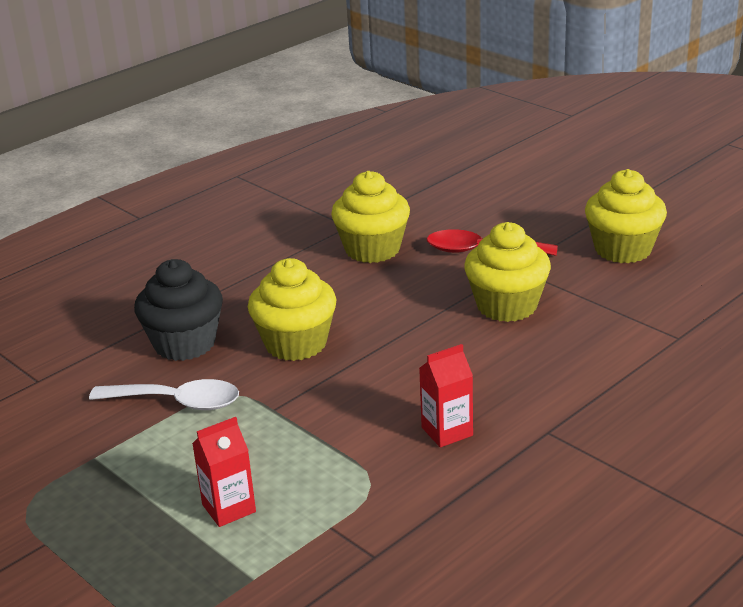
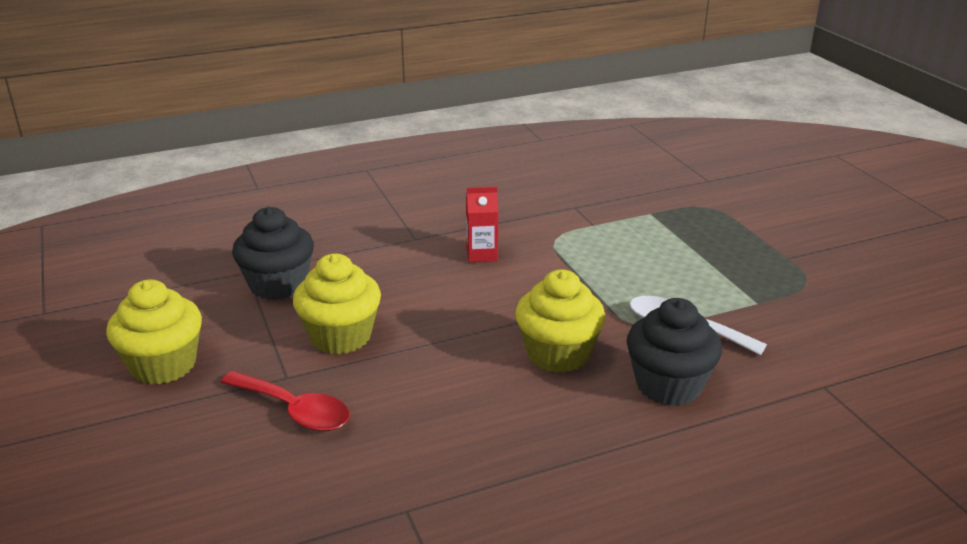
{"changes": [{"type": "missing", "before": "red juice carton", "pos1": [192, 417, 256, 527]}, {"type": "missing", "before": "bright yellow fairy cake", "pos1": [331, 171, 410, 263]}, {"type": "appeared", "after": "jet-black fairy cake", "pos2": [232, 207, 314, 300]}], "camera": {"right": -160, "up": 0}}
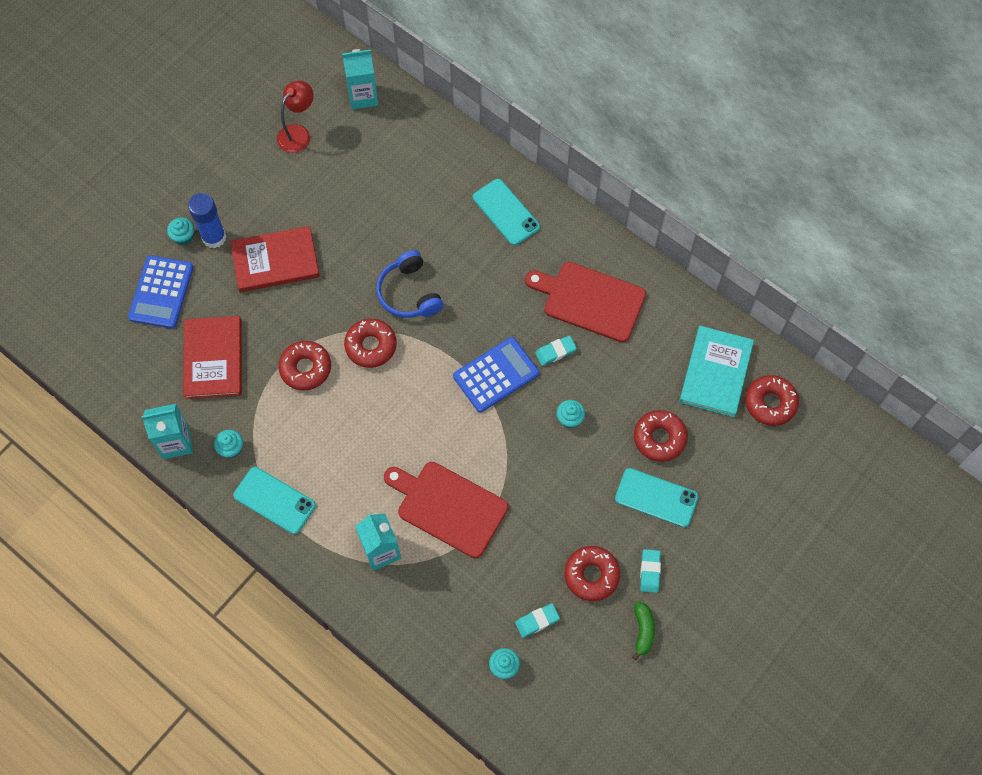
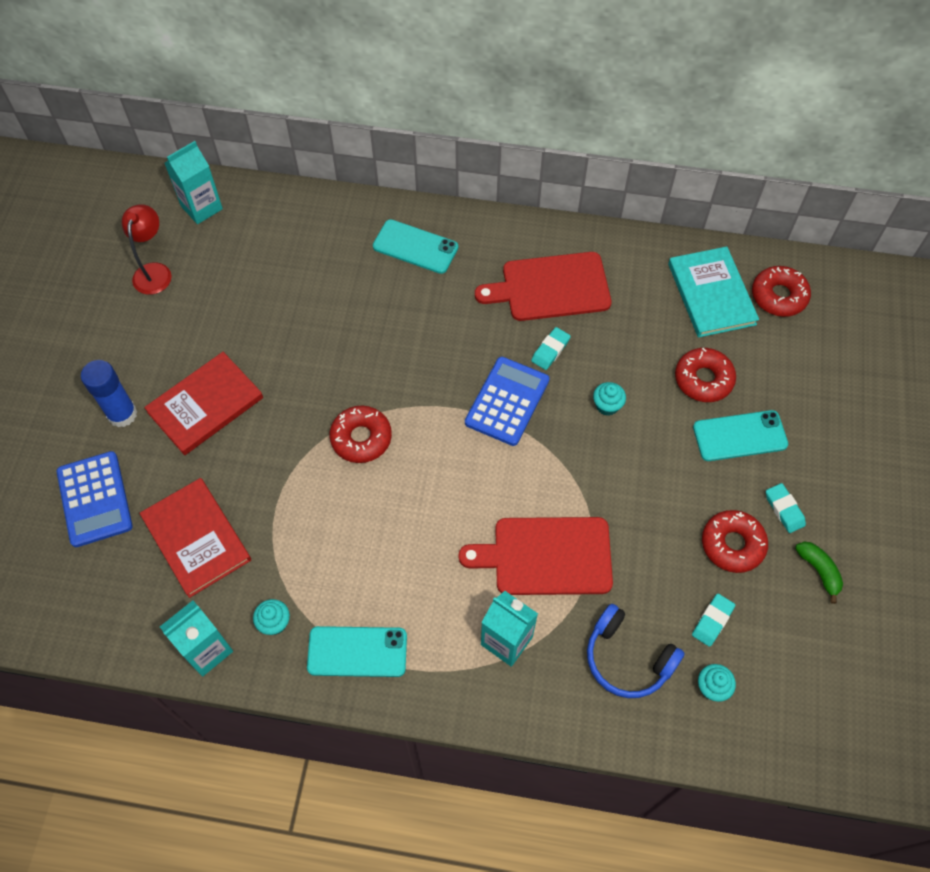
{"changes": [{"type": "missing", "before": "teal fairy cake", "pos1": [167, 217, 194, 245]}, {"type": "missing", "before": "red glazed donut", "pos1": [278, 341, 331, 391]}, {"type": "relocated", "before": "cobalt headset", "pos1": [376, 250, 443, 318], "pos2": [587, 604, 685, 698]}], "camera": {"right": -30, "up": -5}}
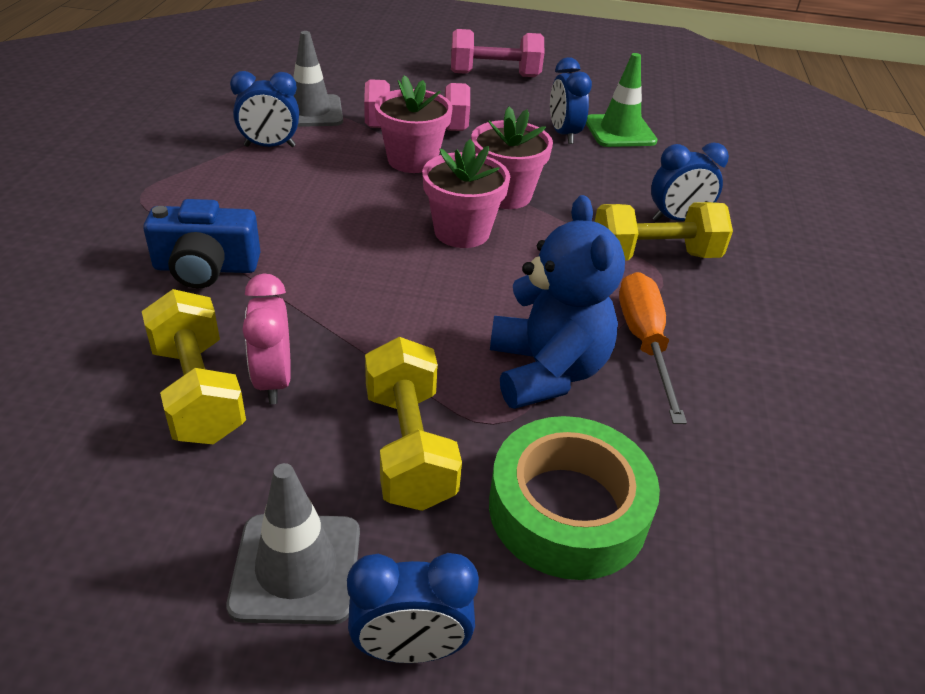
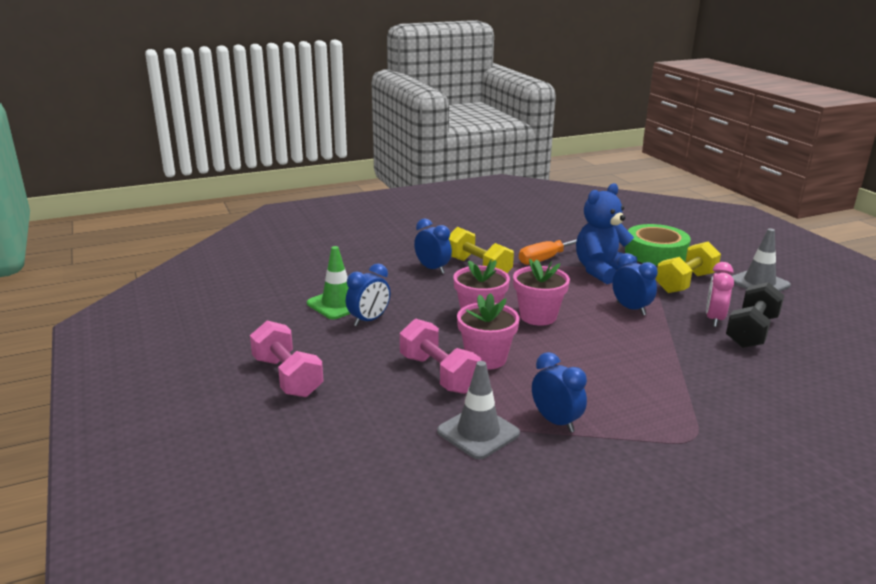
{"changes": [{"type": "colour", "before": "bright yellow dumbbell", "after": "jet-black dumbbell", "pos1": [142, 289, 246, 444], "pos2": [726, 282, 784, 348]}, {"type": "missing", "before": "cobalt compact camera", "pos1": [143, 199, 261, 289]}, {"type": "spun", "before": "rosy alarm clock", "pos1": [242, 273, 291, 404], "pos2": [706, 262, 734, 327], "turn": 150}, {"type": "relocated", "before": "cobalt alarm clock", "pos1": [347, 553, 479, 663], "pos2": [612, 253, 658, 315]}], "camera": {"right": -120, "up": -15}}
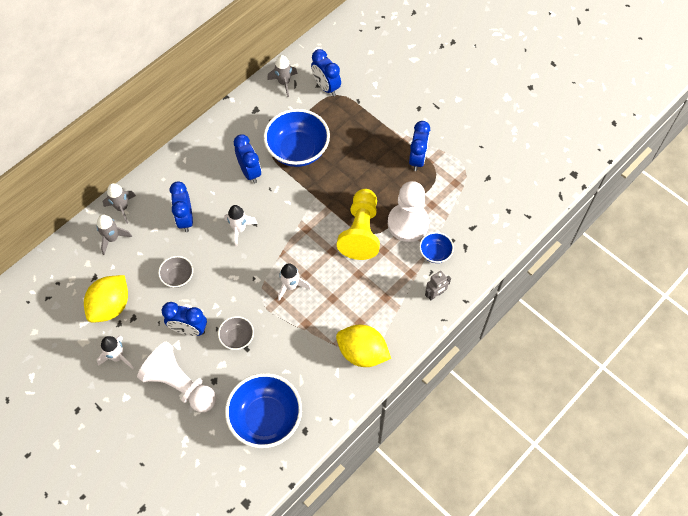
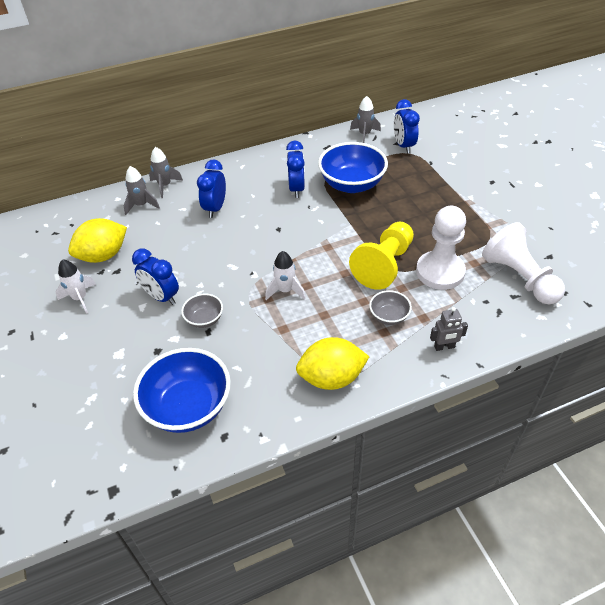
{"changes": [{"type": "relocated", "before": "snow-white pawn", "pos1": [137, 341, 216, 412], "pos2": [482, 222, 565, 304]}, {"type": "relocated", "before": "grey serving bowl", "pos1": [158, 256, 193, 288], "pos2": [369, 290, 412, 325]}, {"type": "missing", "before": "snow-white toy rocket", "pos1": [224, 205, 258, 247]}, {"type": "spun", "before": "bright yellow toy lemon", "pos1": [336, 325, 391, 367], "pos2": [296, 337, 370, 390], "turn": -60}, {"type": "missing", "before": "cobalt alarm clock", "pos1": [409, 121, 430, 171]}, {"type": "missing", "before": "cobalt serving bowl", "pos1": [419, 232, 454, 263]}], "camera": {"right": 25, "up": -15}}
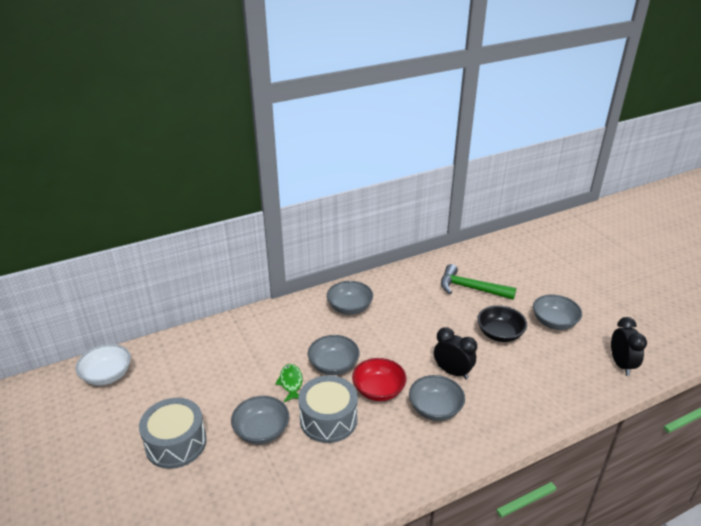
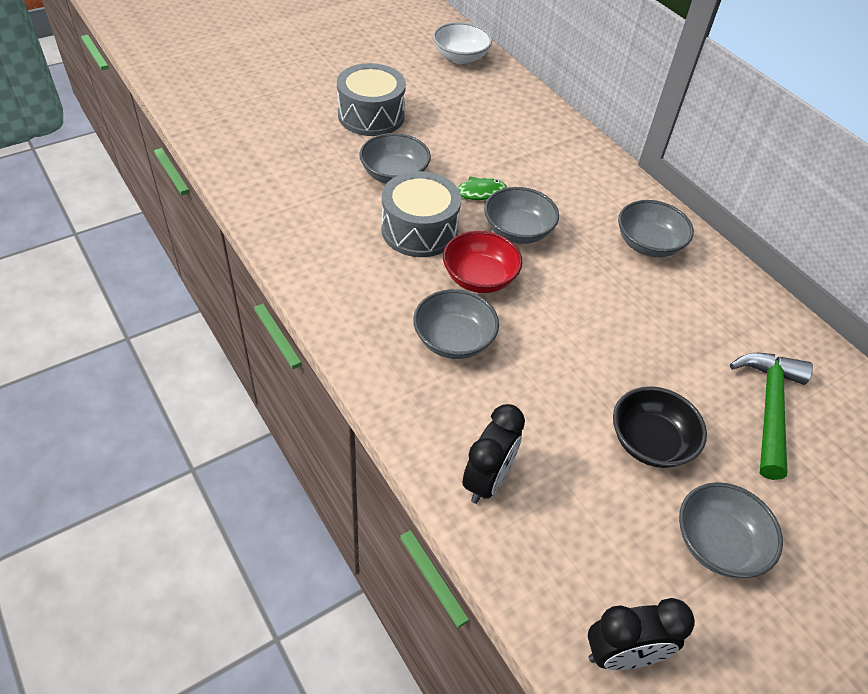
{"changes": [{"type": "relocated", "before": "jet-black alarm clock", "pos1": [434, 327, 477, 379], "pos2": [462, 404, 525, 504]}], "camera": {"right": 80, "up": 15}}
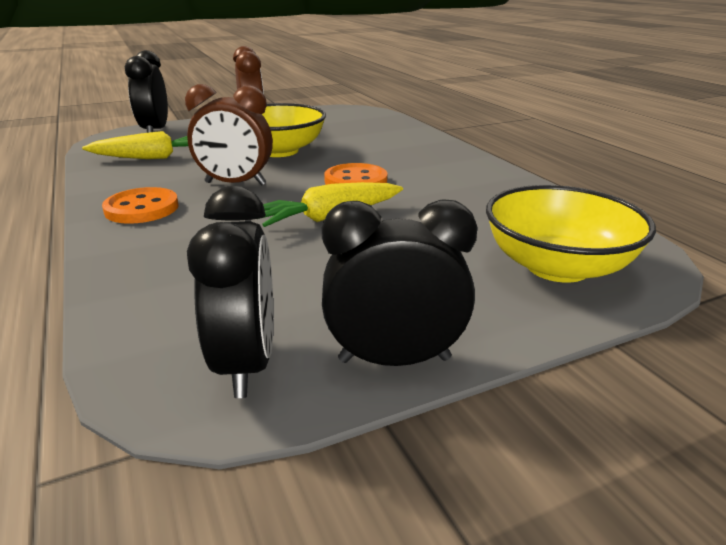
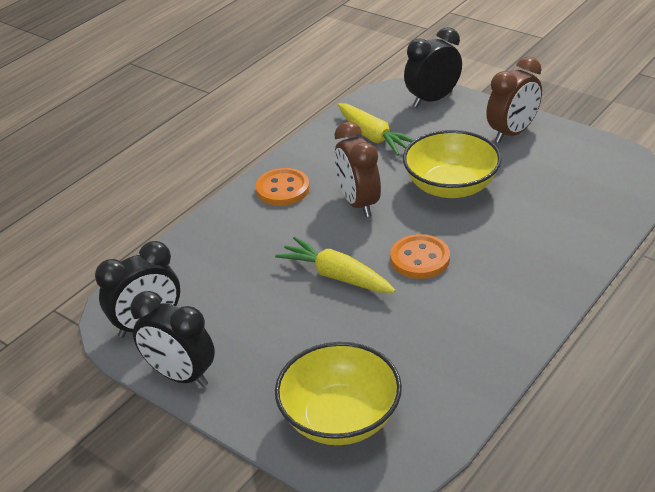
{"changes": [{"type": "spun", "before": "jet-black alarm clock", "pos1": [322, 199, 477, 366], "pos2": [130, 291, 215, 387], "turn": 150}], "camera": {"right": 65, "up": 10}}
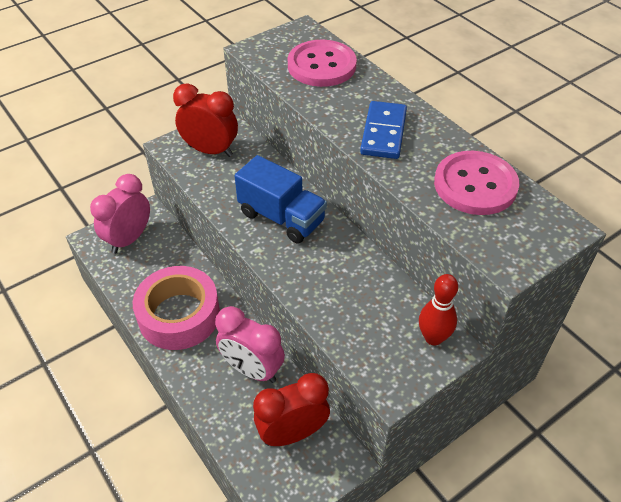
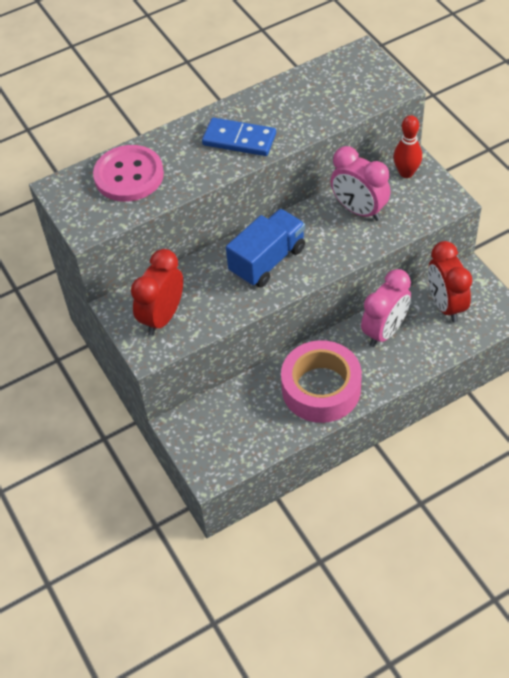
{"changes": [{"type": "relocated", "before": "rosy alarm clock", "pos1": [90, 174, 150, 254], "pos2": [331, 146, 391, 221]}, {"type": "missing", "before": "rosy shirt button", "pos1": [434, 151, 519, 215]}], "camera": {"right": -80, "up": 5}}
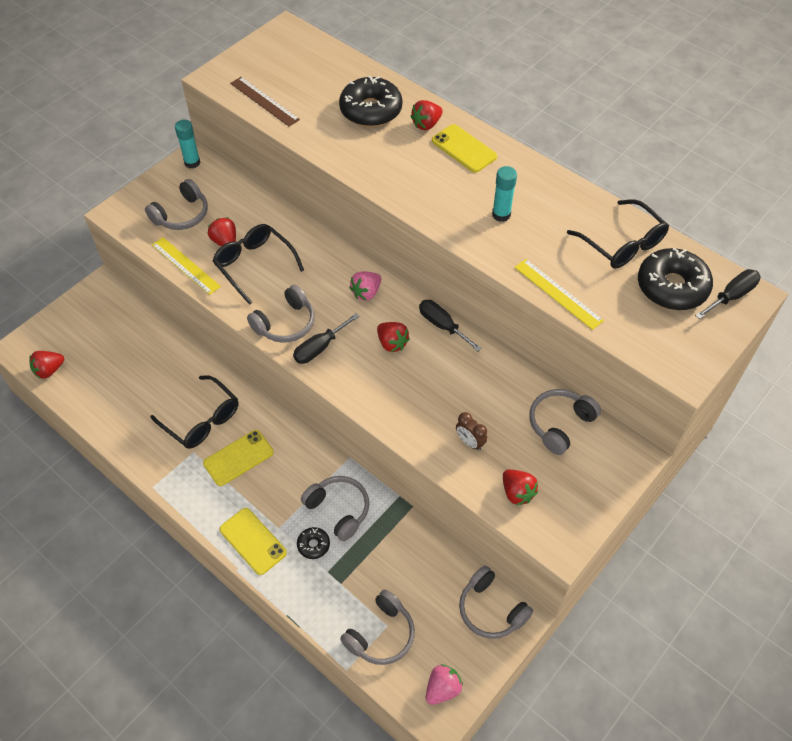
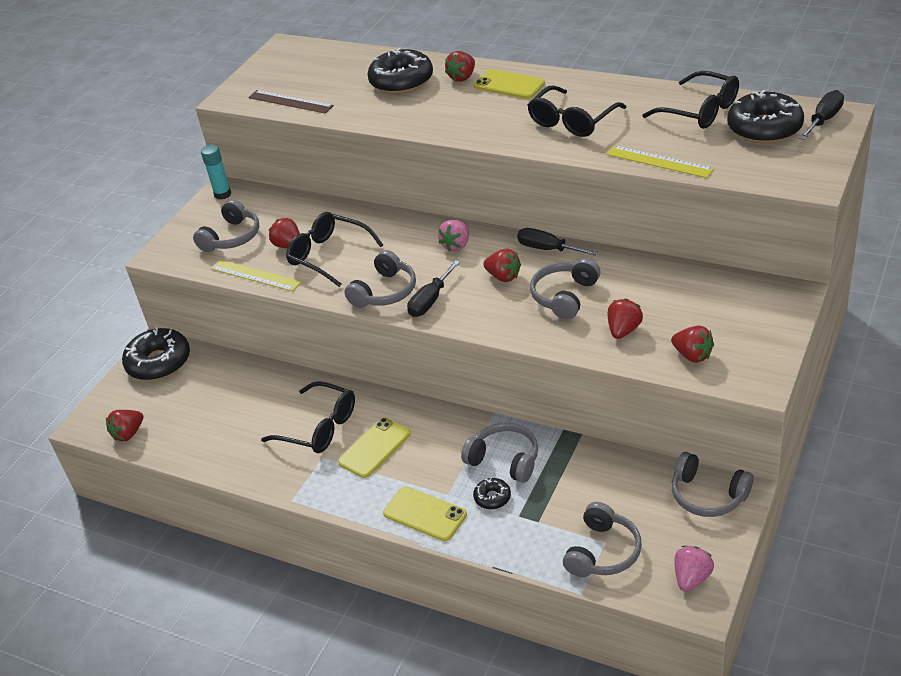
{"changes": [{"type": "exchanged", "before": "brown alarm clock", "after": "red strawberry", "pos1": [456, 412, 487, 451], "pos2": [607, 299, 643, 339]}, {"type": "exchanged", "before": "teal stick of glue", "after": "jet-black eyeglasses", "pos1": [492, 166, 517, 222], "pos2": [527, 85, 627, 137]}, {"type": "relocated", "before": "grey headset", "pos1": [530, 389, 601, 455], "pos2": [530, 258, 600, 320]}, {"type": "appeared", "after": "jet-black glazed donut", "pos2": [122, 327, 190, 381]}], "camera": {"right": -10, "up": -15}}
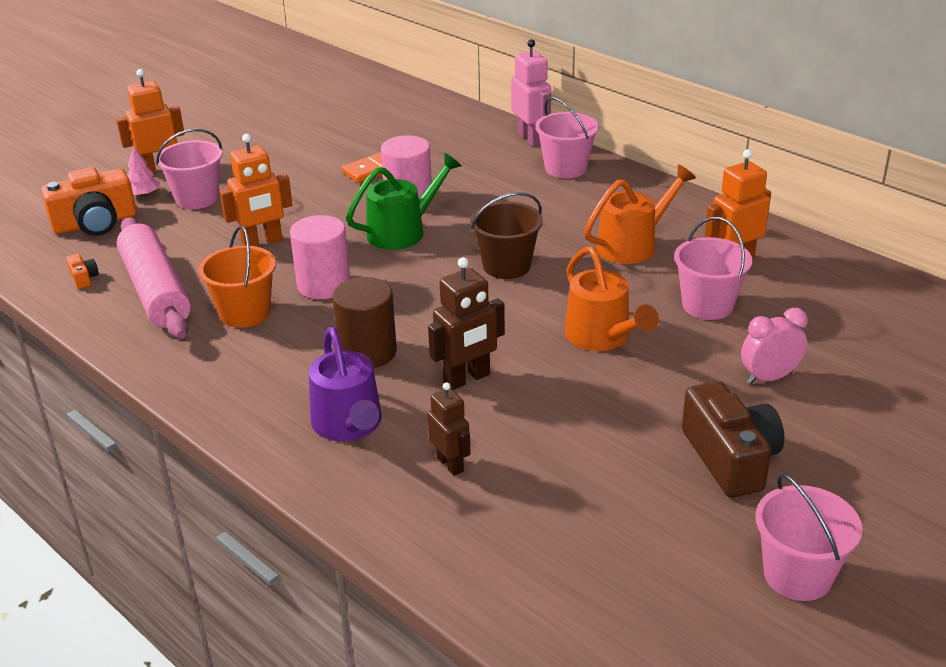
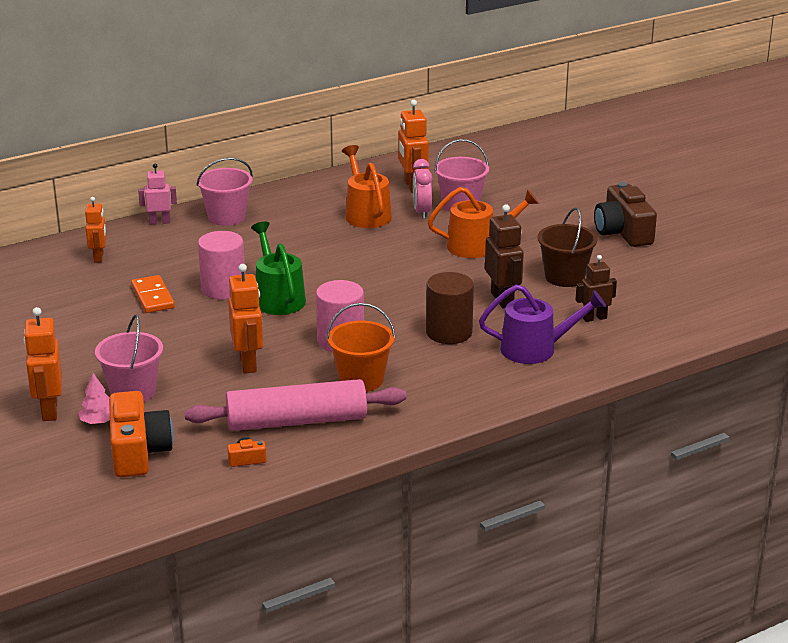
{"changes": [{"type": "relocated", "before": "brown bucket", "pos1": [470, 192, 543, 279], "pos2": [537, 208, 598, 287]}, {"type": "size", "before": "rosy robot", "pos1": [511, 39, 551, 147], "pos2": [138, 163, 177, 225], "scale": 0.67}, {"type": "spun", "before": "brown compact camera", "pos1": [682, 381, 785, 497], "pos2": [594, 182, 657, 247], "turn": -105}, {"type": "relocated", "before": "rosy alarm clock", "pos1": [741, 308, 808, 384], "pos2": [413, 159, 432, 219]}, {"type": "missing", "before": "rosy bucket", "pos1": [755, 473, 863, 601]}, {"type": "appeared", "after": "orange robot", "pos2": [85, 197, 107, 263]}], "camera": {"right": -75, "up": -5}}
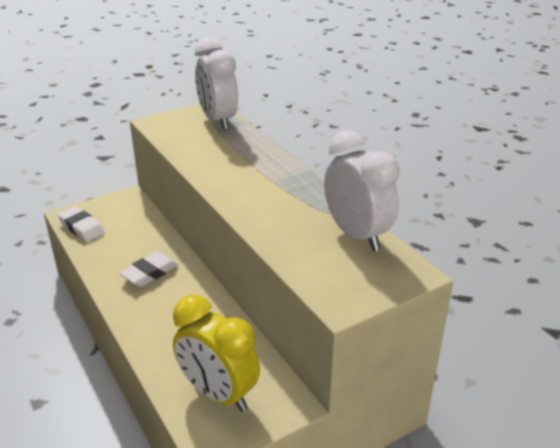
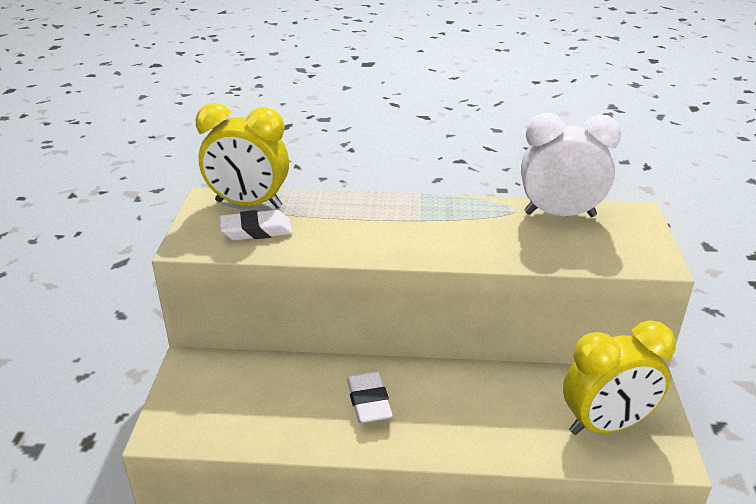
{"changes": [{"type": "relocated", "before": "snow-white eraser", "pos1": [58, 206, 105, 242], "pos2": [220, 210, 293, 241]}, {"type": "colour", "before": "snow-white alarm clock", "after": "bright yellow alarm clock", "pos1": [195, 37, 238, 130], "pos2": [195, 103, 289, 208]}], "camera": {"right": -55, "up": 0}}
